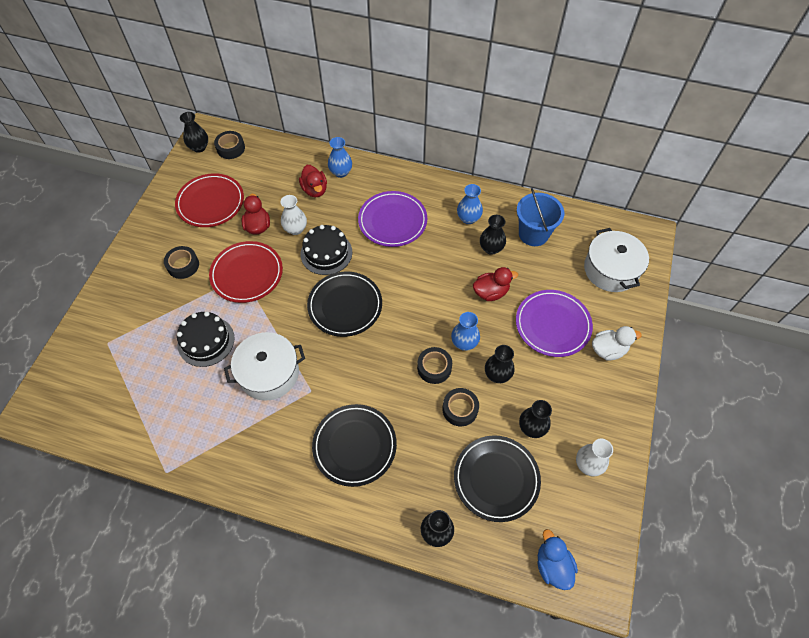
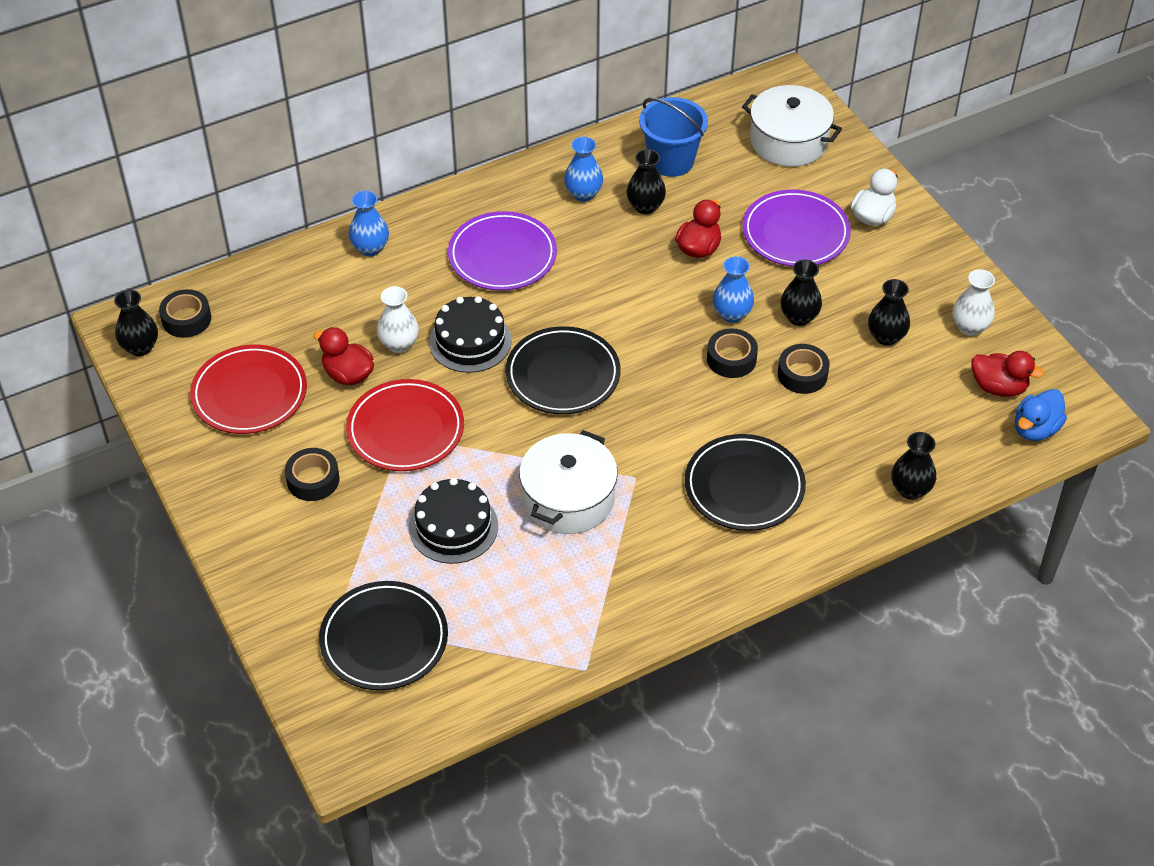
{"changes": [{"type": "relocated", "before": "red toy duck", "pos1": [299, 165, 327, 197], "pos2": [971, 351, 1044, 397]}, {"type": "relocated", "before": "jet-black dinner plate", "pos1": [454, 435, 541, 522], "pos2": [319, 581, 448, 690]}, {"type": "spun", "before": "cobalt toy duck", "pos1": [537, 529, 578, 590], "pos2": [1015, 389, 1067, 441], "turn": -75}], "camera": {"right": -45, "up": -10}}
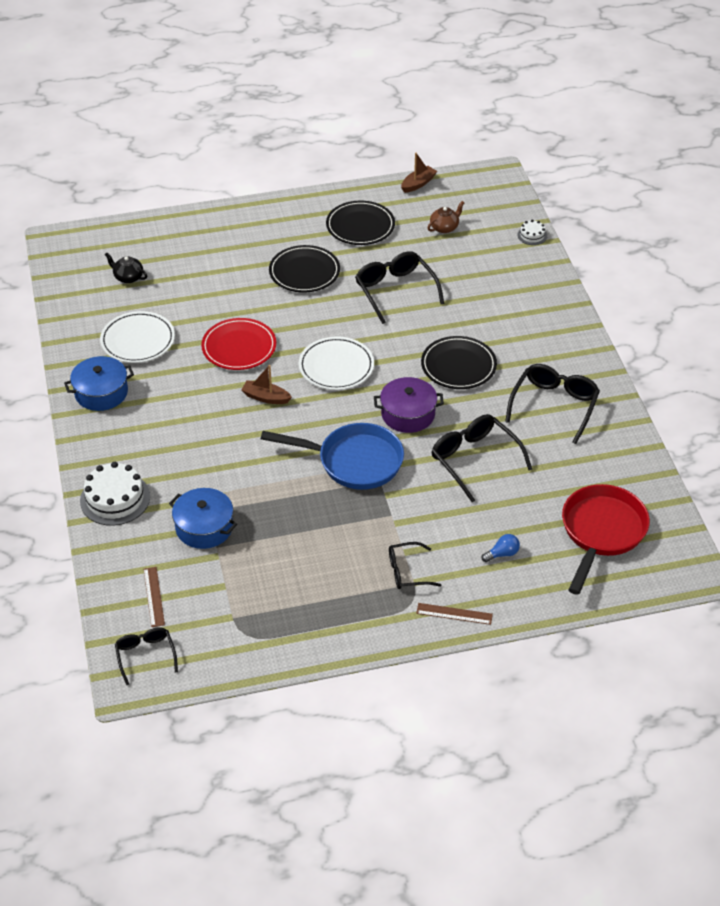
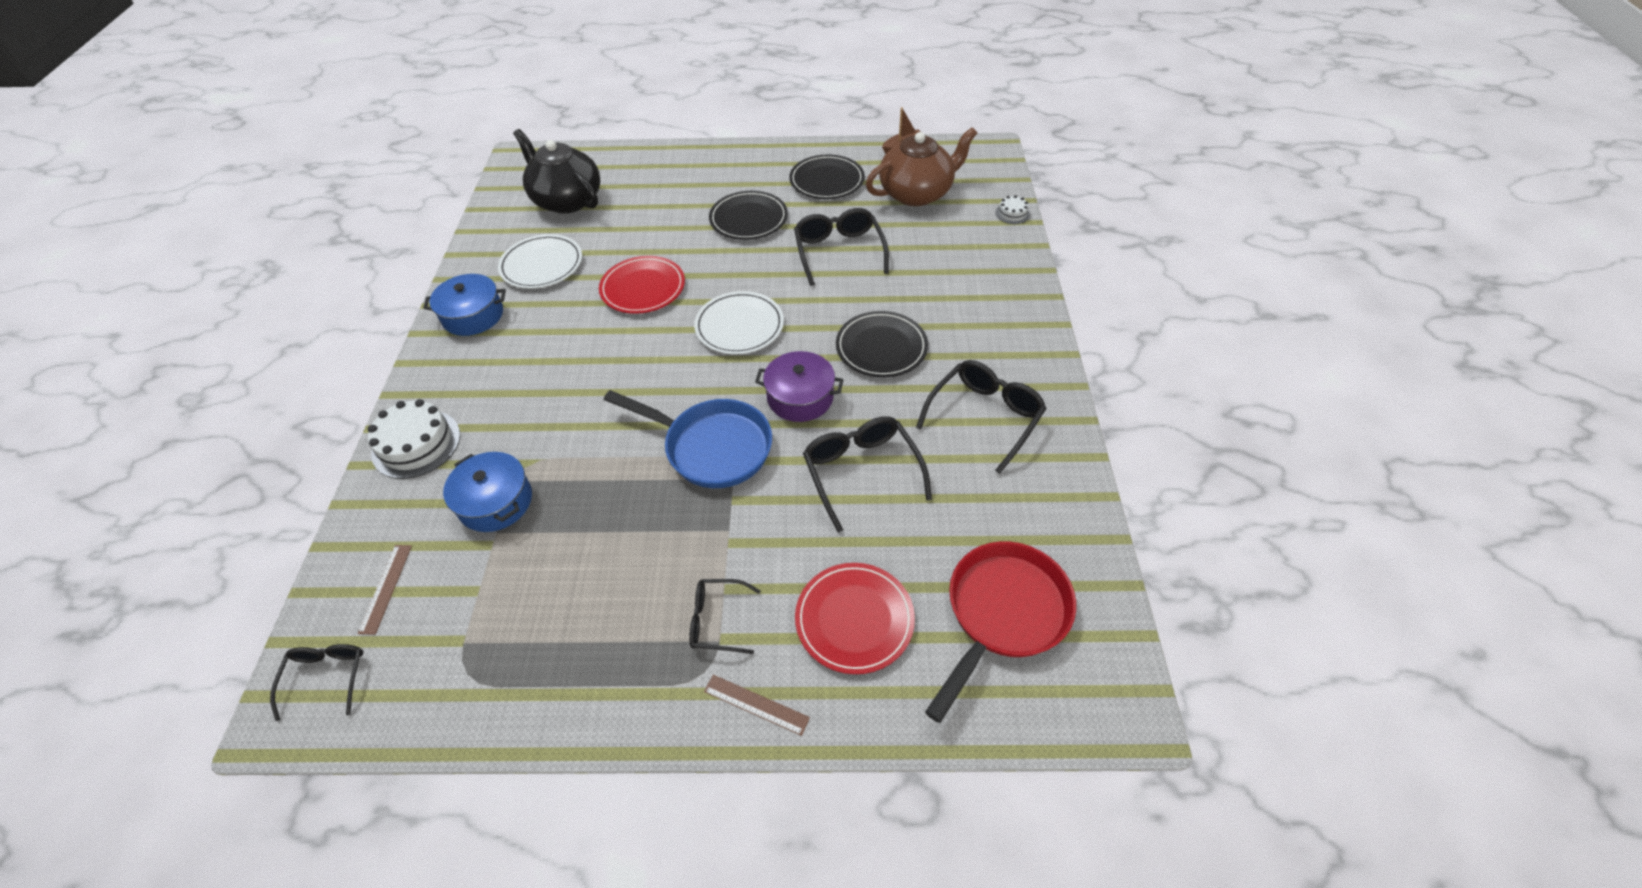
{"changes": [{"type": "size", "before": "jet-black china teapot", "pos1": [105, 252, 147, 283], "pos2": [513, 129, 600, 214], "scale": 2.28}, {"type": "missing", "before": "brown sailboat", "pos1": [241, 365, 292, 404]}, {"type": "size", "before": "brown china teapot", "pos1": [428, 201, 464, 233], "pos2": [866, 127, 977, 206], "scale": 2.28}, {"type": "exchanged", "before": "cobalt light bulb", "after": "red dinner plate", "pos1": [481, 534, 520, 562], "pos2": [795, 563, 915, 674]}], "camera": {"right": 15, "up": 5}}
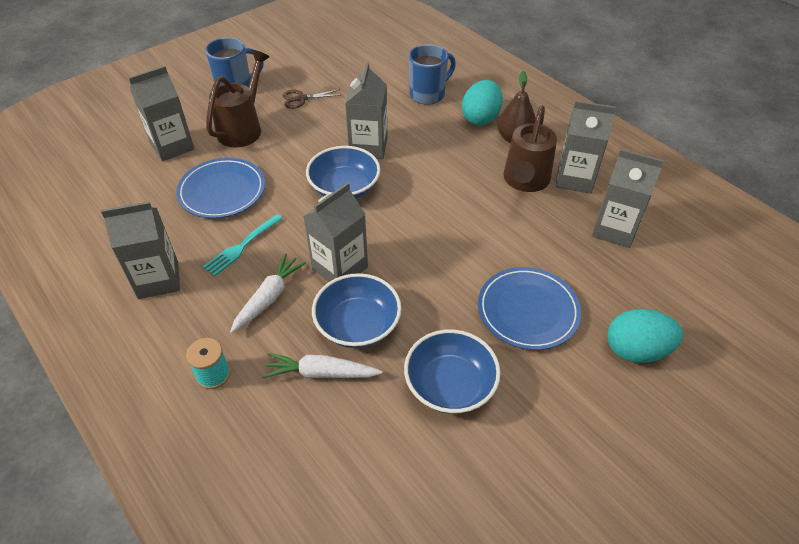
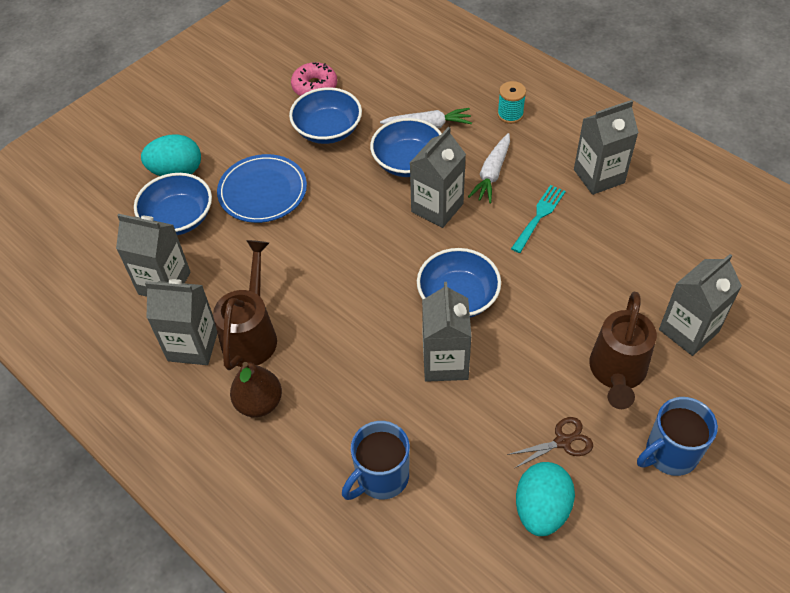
{"changes": [{"type": "missing", "before": "cobalt dinner plate", "pos1": [176, 158, 265, 218]}, {"type": "relocated", "before": "teal toy egg", "pos1": [462, 80, 503, 125], "pos2": [516, 462, 575, 536]}, {"type": "appeared", "after": "cobalt serving bowl", "pos2": [134, 173, 212, 235]}, {"type": "appeared", "after": "rosy glazed donut", "pos2": [291, 62, 337, 96]}], "camera": {"right": 175, "up": 5}}
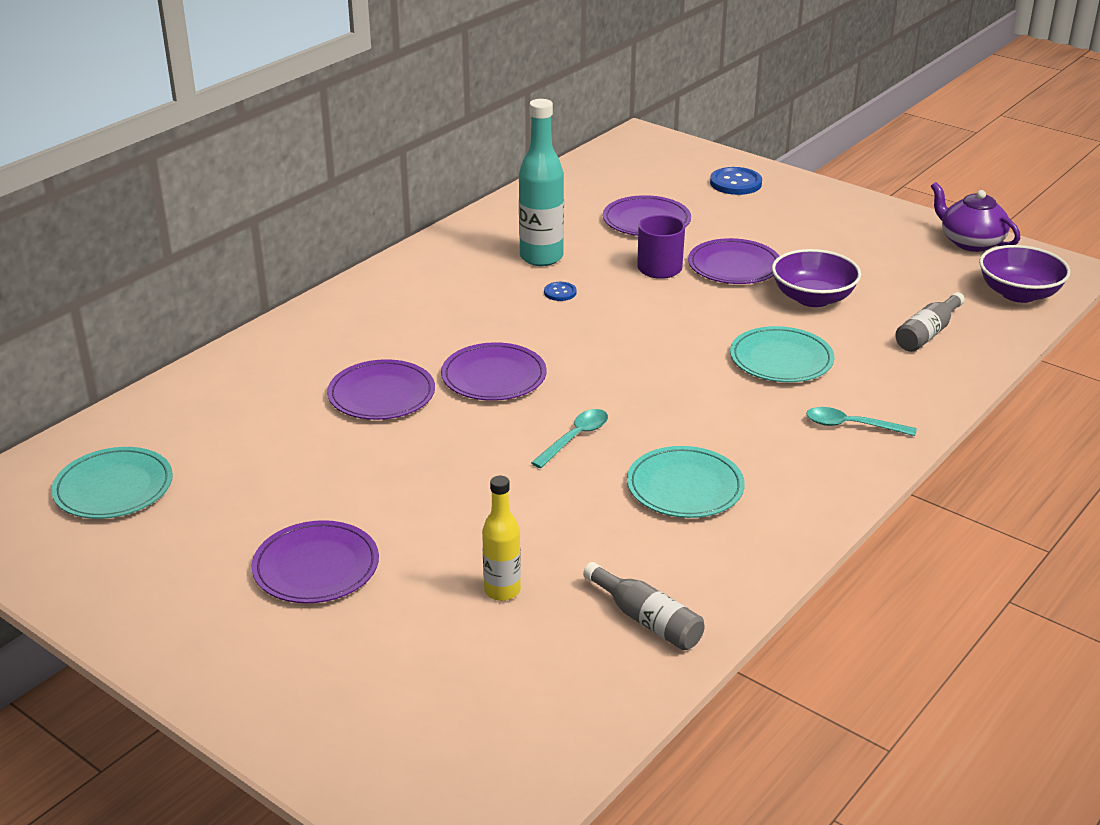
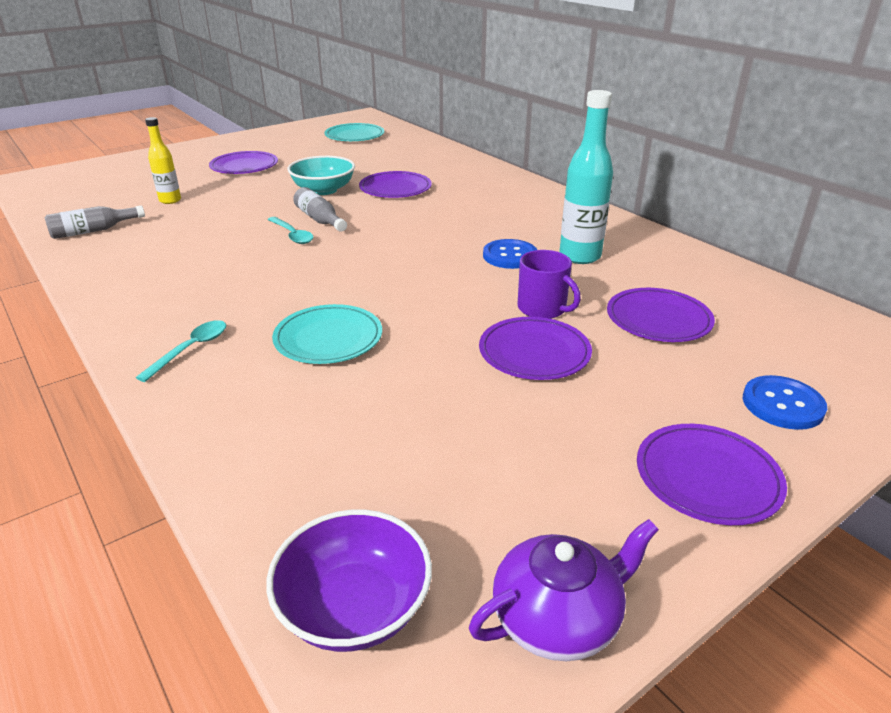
{"changes": [{"type": "relocated", "before": "purple dinner plate", "pos1": [441, 342, 547, 401], "pos2": [637, 424, 787, 525]}, {"type": "size", "before": "cobalt shirt button", "pos1": [544, 282, 577, 301], "pos2": [483, 239, 537, 269], "scale": 1.81}, {"type": "missing", "before": "teal dinner plate", "pos1": [627, 446, 745, 518]}, {"type": "missing", "before": "purple serving bowl", "pos1": [772, 249, 861, 307]}, {"type": "relocated", "before": "grey flask", "pos1": [895, 292, 965, 352], "pos2": [293, 187, 347, 232]}, {"type": "appeared", "after": "teal serving bowl", "pos2": [287, 156, 355, 195]}], "camera": {"right": 105, "up": 0}}
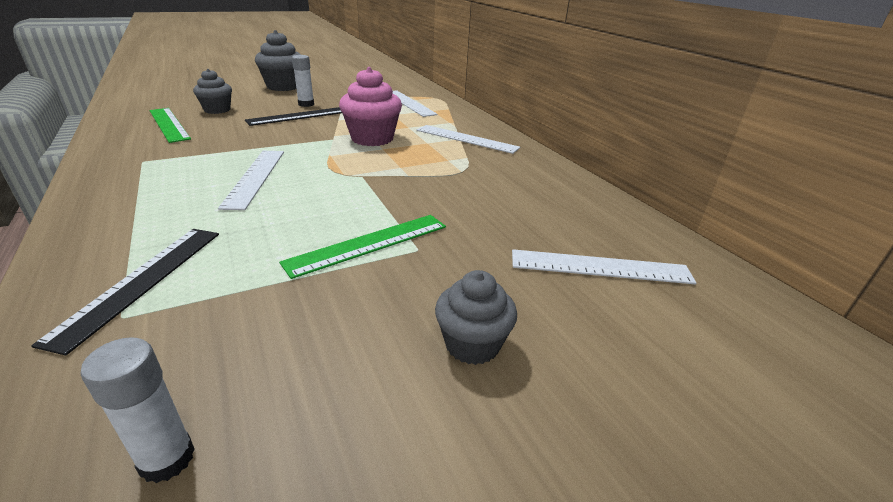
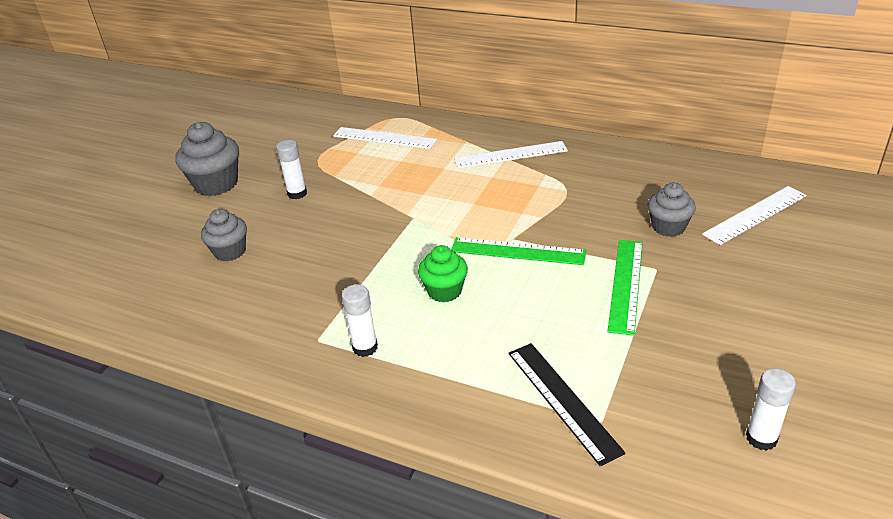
{"changes": [{"type": "relocated", "before": "green straightedge", "pos1": [149, 108, 191, 143], "pos2": [451, 237, 587, 265]}, {"type": "exchanged", "before": "snow-white straightedge", "after": "green fairy cake", "pos1": [218, 151, 284, 210], "pos2": [418, 245, 468, 303]}, {"type": "missing", "before": "jet-black straightedge", "pos1": [245, 107, 342, 126]}, {"type": "missing", "before": "rosy fairy cake", "pos1": [339, 67, 402, 146]}, {"type": "relocated", "before": "grey fairy cake", "pos1": [435, 270, 517, 365], "pos2": [648, 183, 696, 237]}, {"type": "appeared", "after": "snow-white stick of glue", "pos2": [341, 284, 378, 357]}], "camera": {"right": -35, "up": 5}}
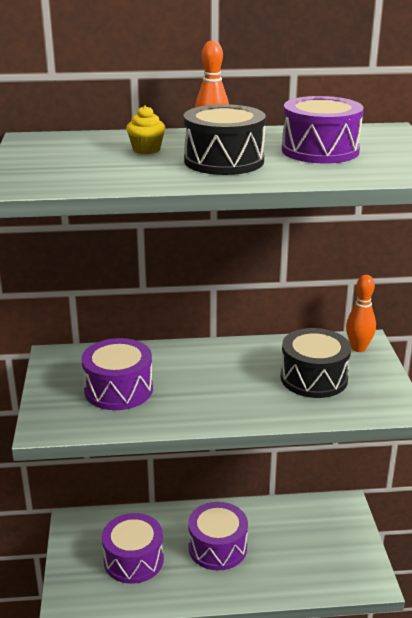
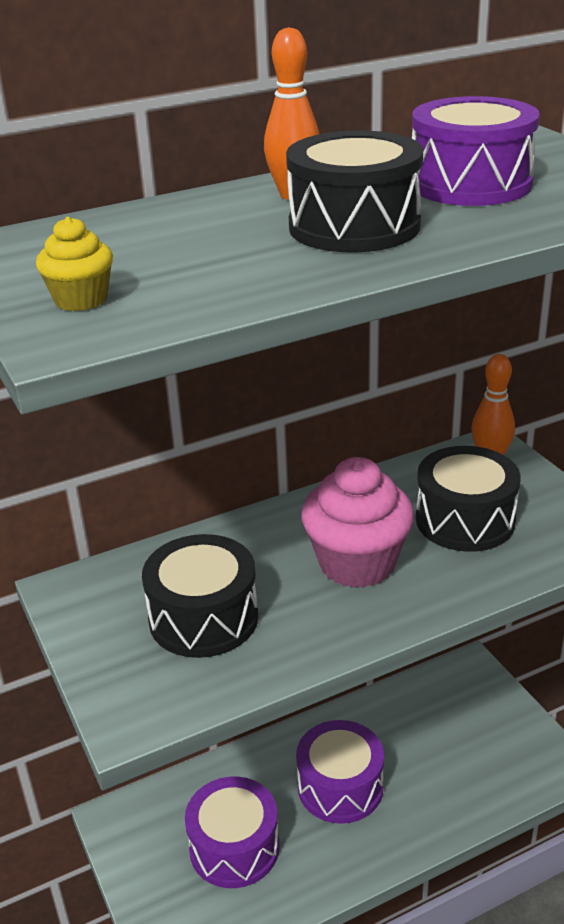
{"changes": [{"type": "colour", "before": "purple snare drum", "after": "jet-black snare drum", "pos1": [81, 338, 153, 410], "pos2": [142, 534, 259, 658]}, {"type": "relocated", "before": "bright yellow fairy cake", "pos1": [126, 105, 165, 154], "pos2": [36, 217, 113, 311]}, {"type": "appeared", "after": "rosy fairy cake", "pos2": [301, 457, 414, 588]}], "camera": {"right": -20, "up": 5}}
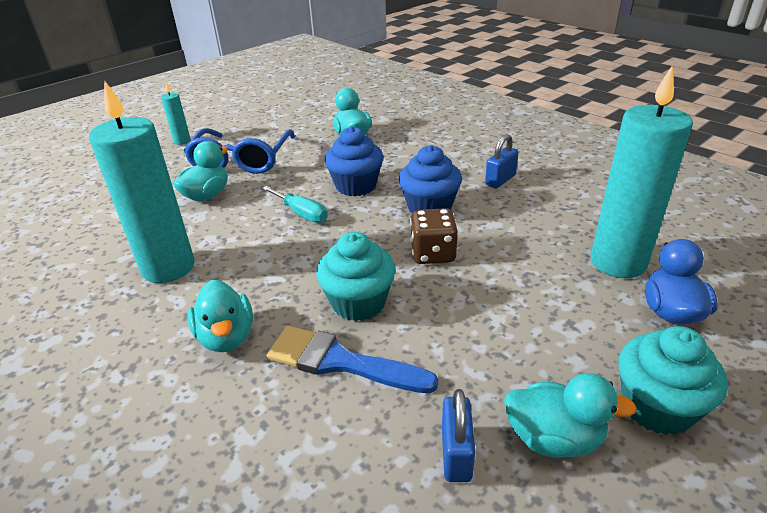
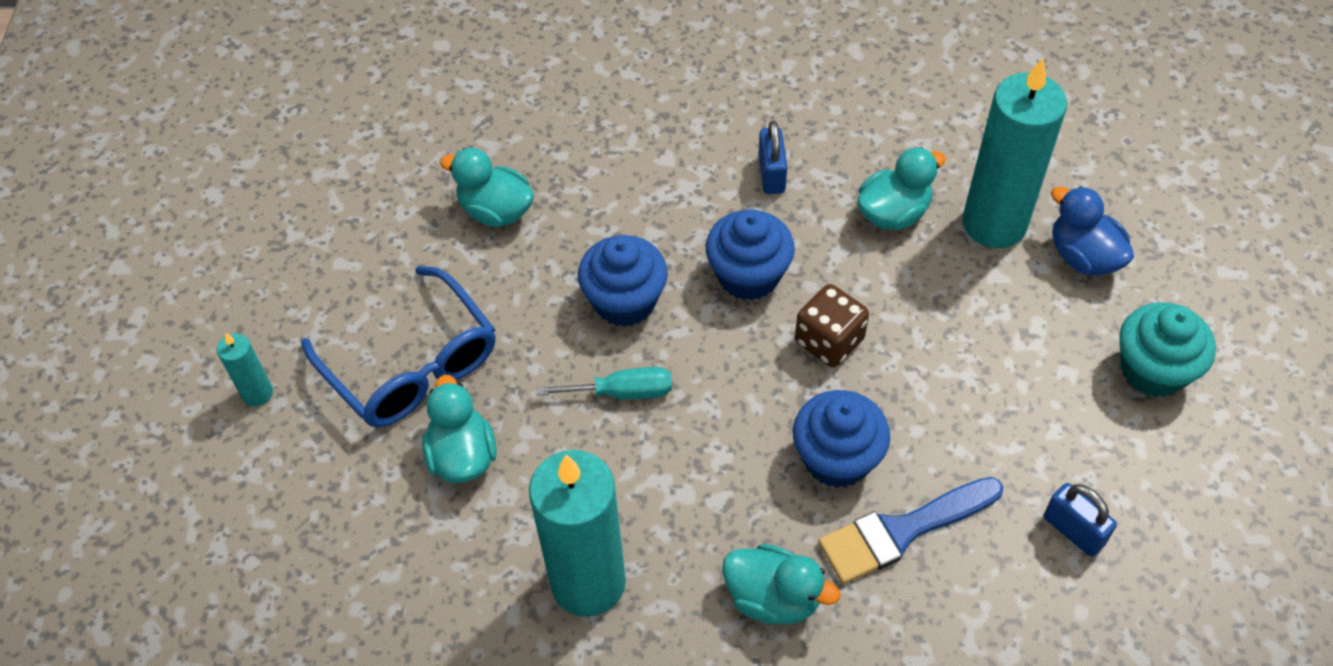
{"changes": [{"type": "colour", "before": "teal fairy cake", "after": "cobalt fairy cake", "pos1": [316, 232, 396, 321], "pos2": [793, 390, 890, 488]}, {"type": "relocated", "before": "teal toy duck", "pos1": [504, 373, 637, 458], "pos2": [857, 147, 946, 230]}], "camera": {"right": -45, "up": 20}}
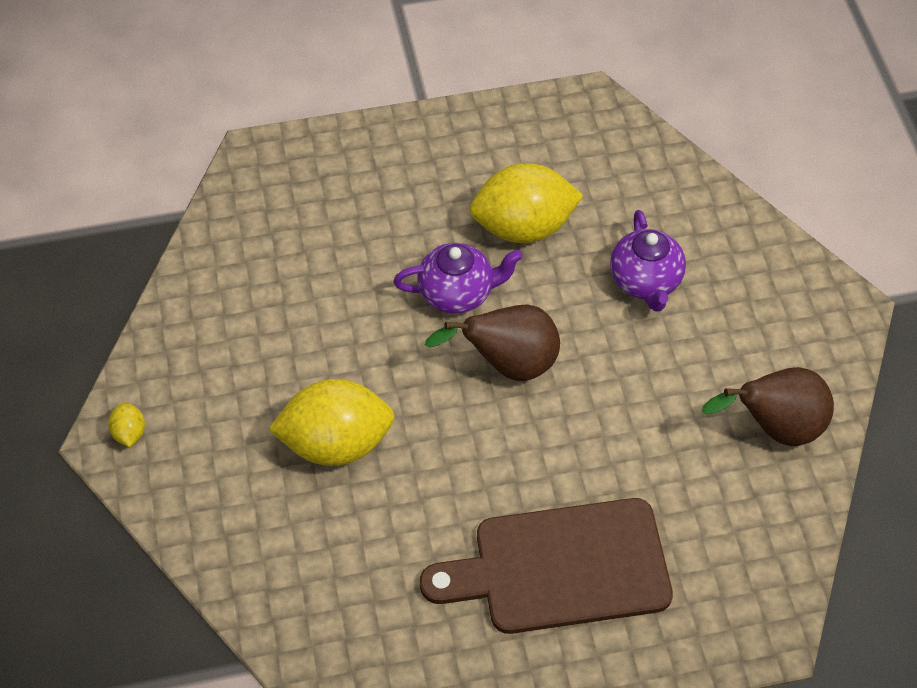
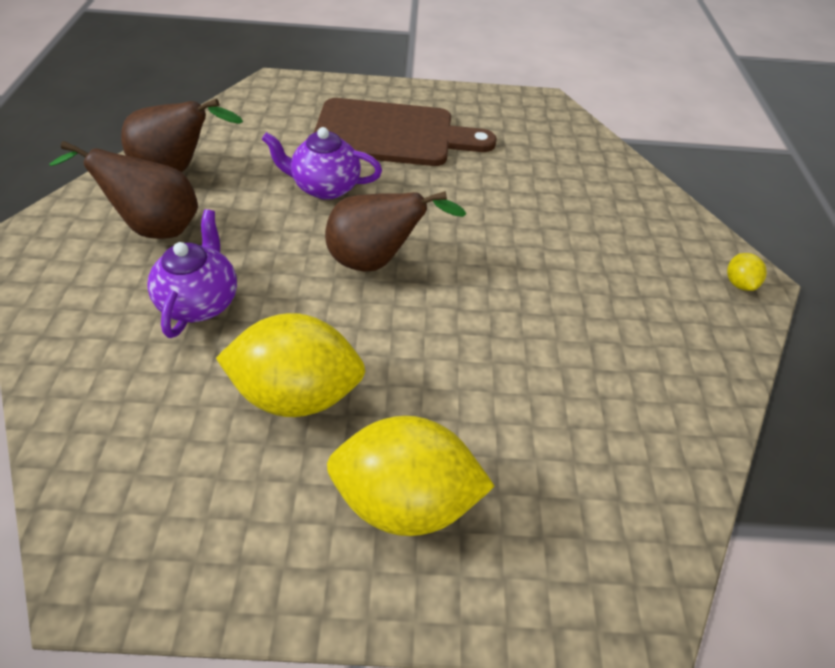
{"changes": [{"type": "relocated", "before": "bright yellow toy lemon", "pos1": [268, 379, 395, 466], "pos2": [327, 416, 495, 536]}, {"type": "relocated", "before": "purple china teapot", "pos1": [393, 243, 523, 314], "pos2": [262, 127, 382, 200]}, {"type": "appeared", "after": "brown toy pear", "pos2": [50, 141, 198, 239]}], "camera": {"right": -170, "up": -5}}
